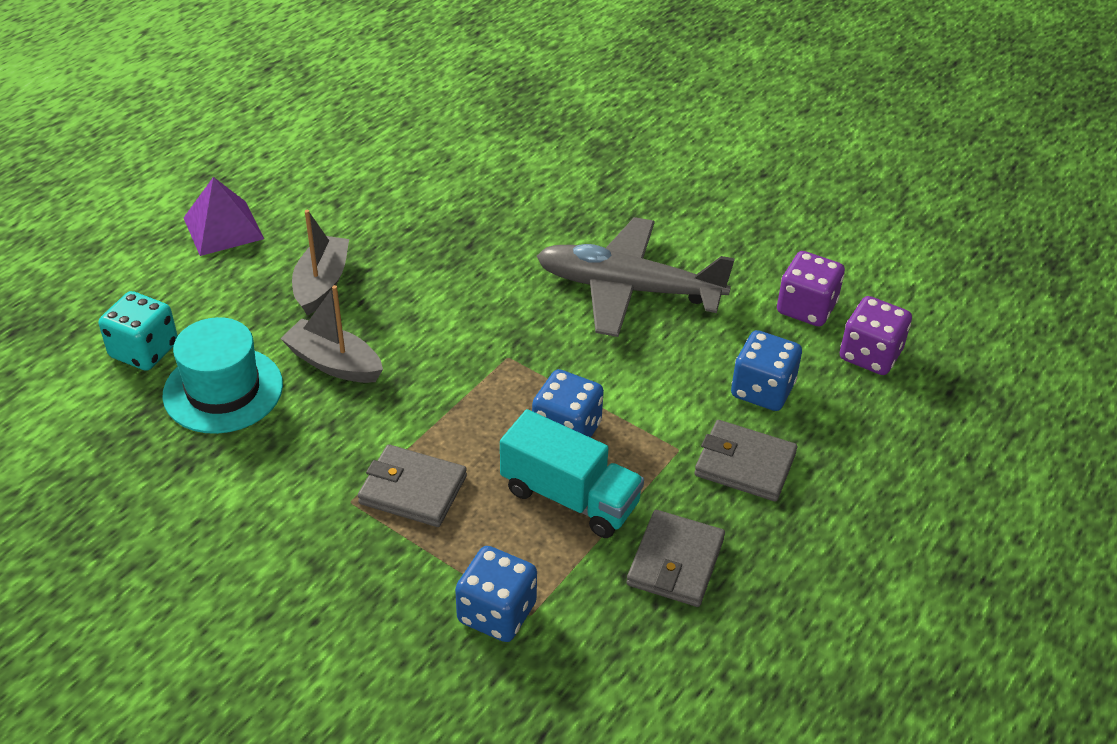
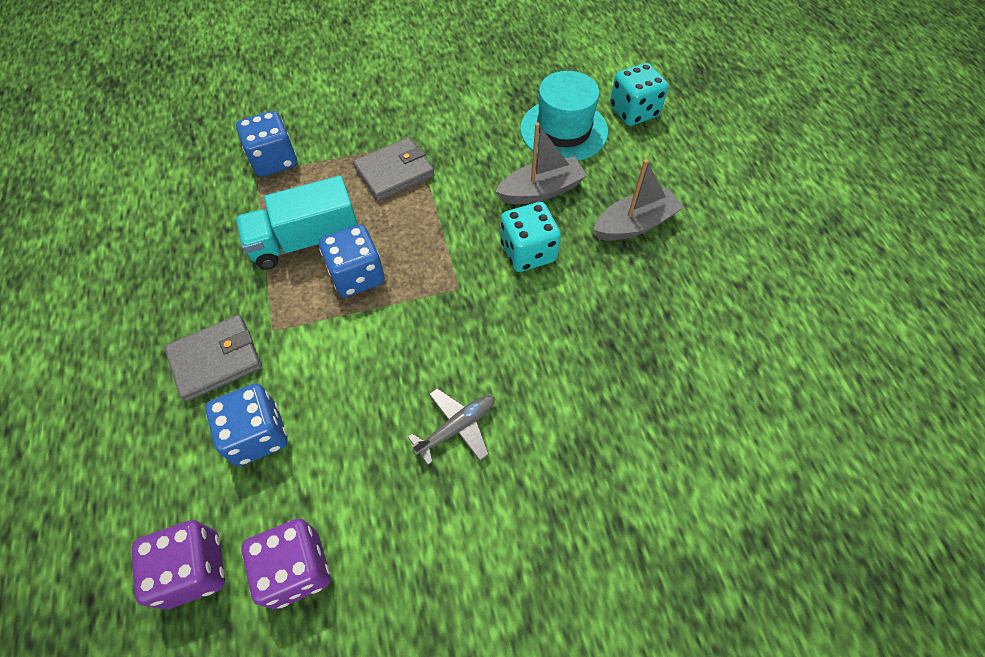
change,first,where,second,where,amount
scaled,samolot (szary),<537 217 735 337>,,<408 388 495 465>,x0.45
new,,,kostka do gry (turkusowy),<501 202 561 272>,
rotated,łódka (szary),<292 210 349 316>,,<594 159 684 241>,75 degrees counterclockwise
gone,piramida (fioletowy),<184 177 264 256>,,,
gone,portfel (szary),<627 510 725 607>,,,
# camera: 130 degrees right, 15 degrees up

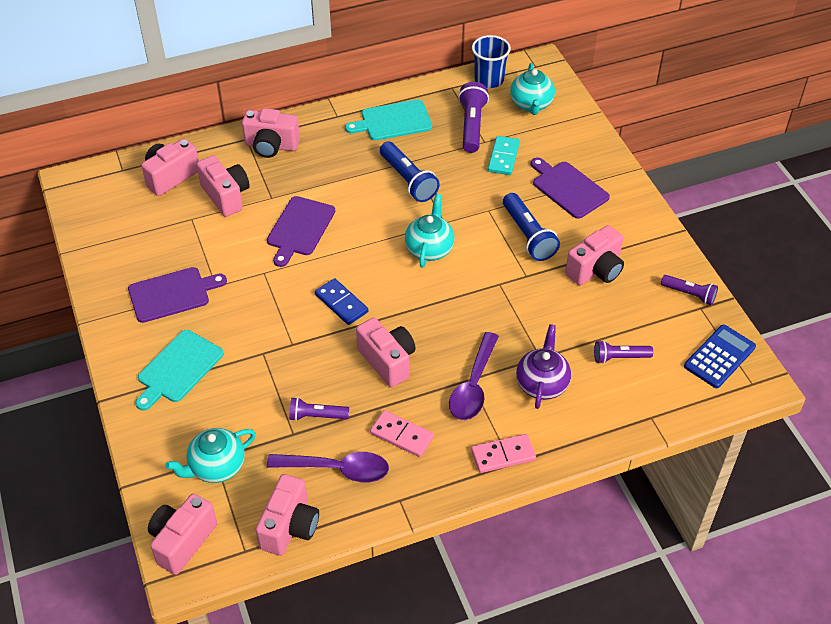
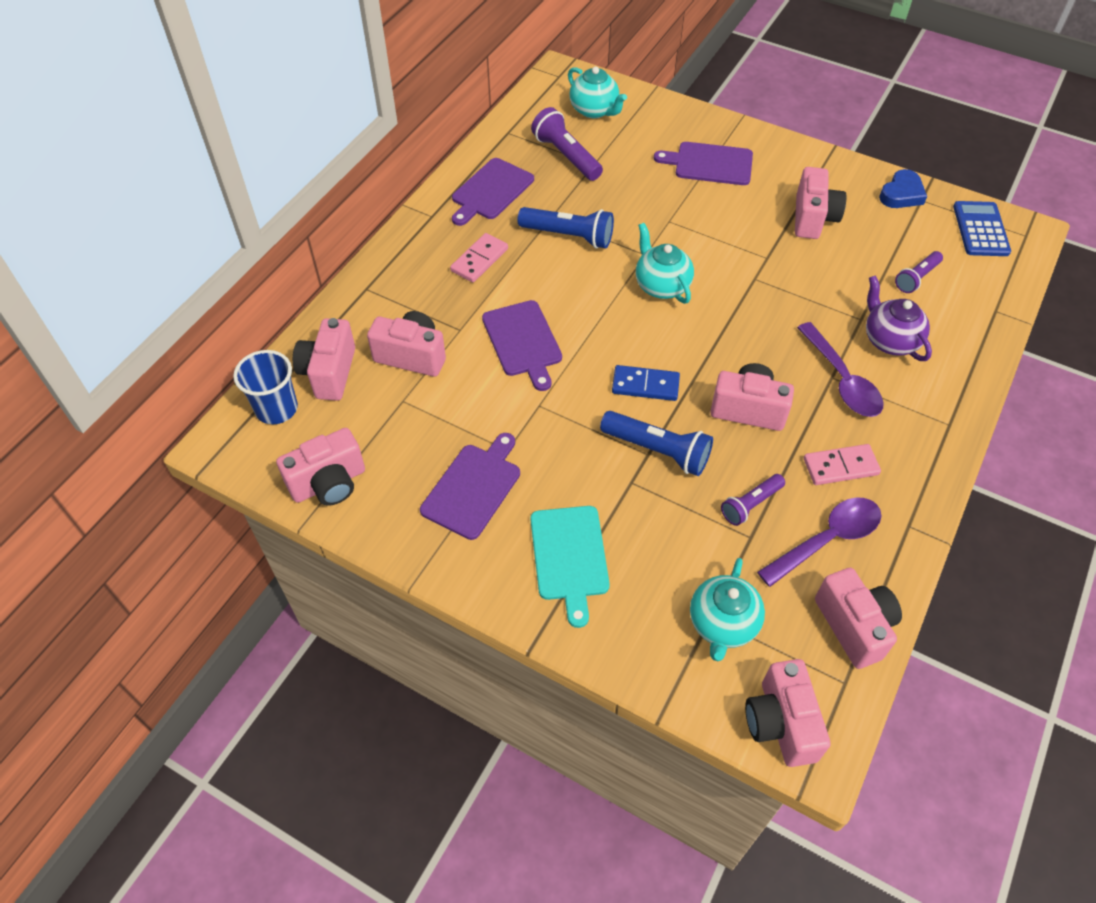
change,first,where,second,where,amount
shifted,szklanka (niebieski),<472 35 511 88>,,<233 350 298 424>,
shifted,aparat fotograficzny (różowy),<242 108 300 158>,,<276 428 365 506>,
shifted,kostka domina (różowy),<471 434 536 473>,,<450 233 508 282>,
repainted,deska do krojenia (turkusowy),<345 99 432 140>,deska do krojenia (fioletowy),<452 158 534 226>,
shifted,latarka (niebieski),<503 193 560 261>,,<600 411 713 476>,
swapped,latarka (fioletowy),<661 275 718 305>,serce (niebieski),<879 169 927 208>,
gone,kostka domina (turkusowy),<488 136 520 175>,,,
# camera: 40 degrees left, 5 degrees up

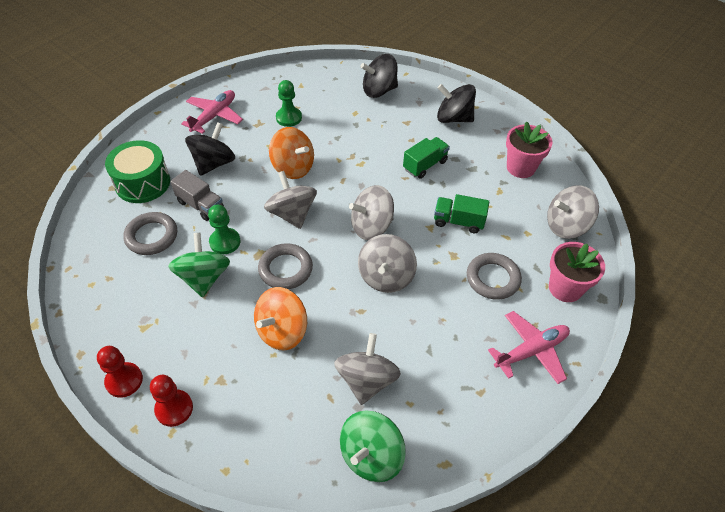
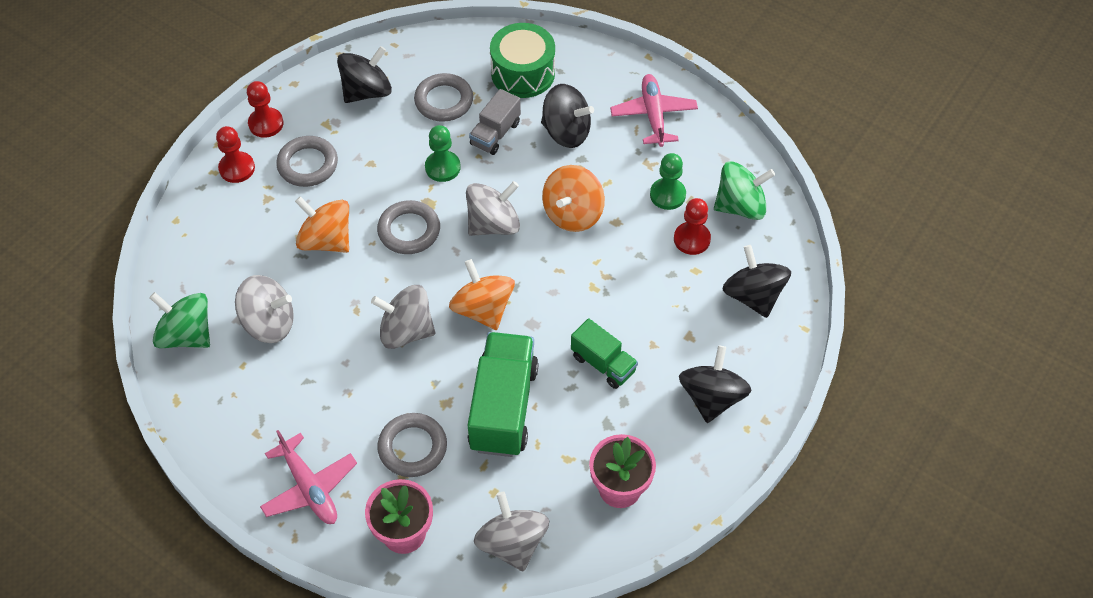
change,first,where,second,where,amount
new,,,pierścień (szary),<276 136 338 187>,
new,,,bączek (czarny),<337 46 392 103>,
repainted,bączek (szary),<349 185 394 240>,bączek (pomarańczowy),<449 259 515 330>,
scaled,ciężarówka (zielony),<434 194 489 233>,,<467 332 539 457>,x1.76
rotated,samolot (różowy),<181 90 243 134>,,<610 74 698 147>,120 degrees counterclockwise
new,,,pionek (czerwony),<674 198 711 255>,
shifted,bączek (zielony),<168 233 230 298>,,<714 161 775 220>,
# camera: 85 degrees right, 5 degrees up

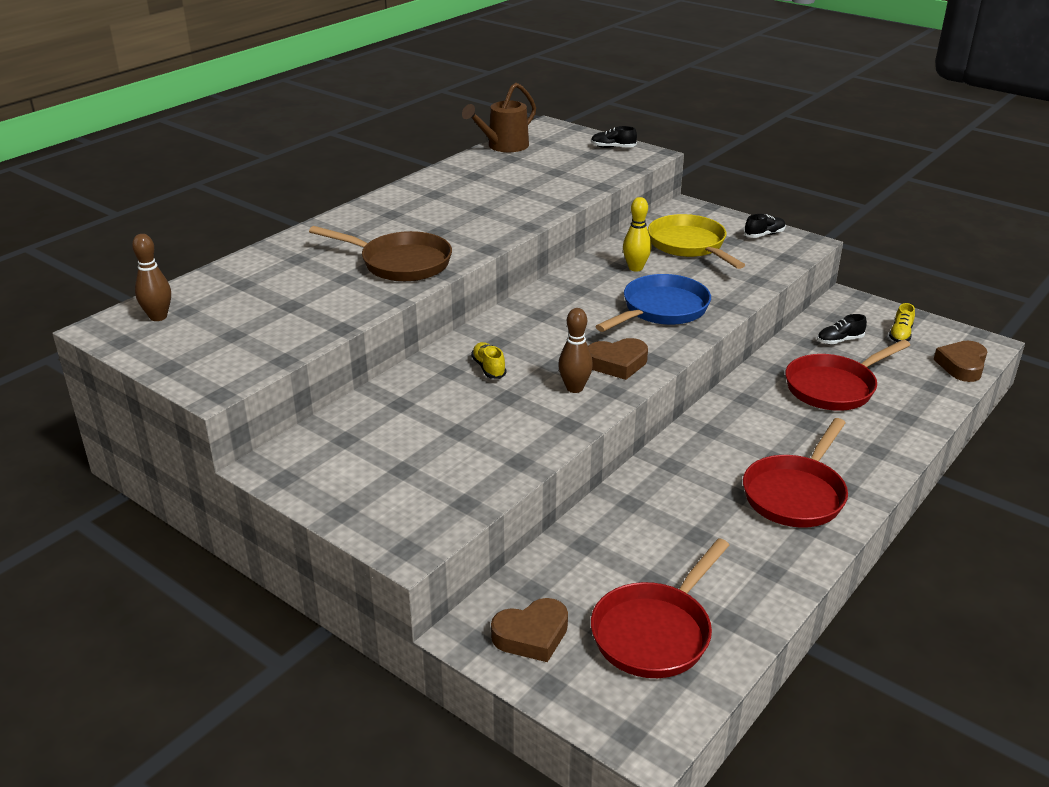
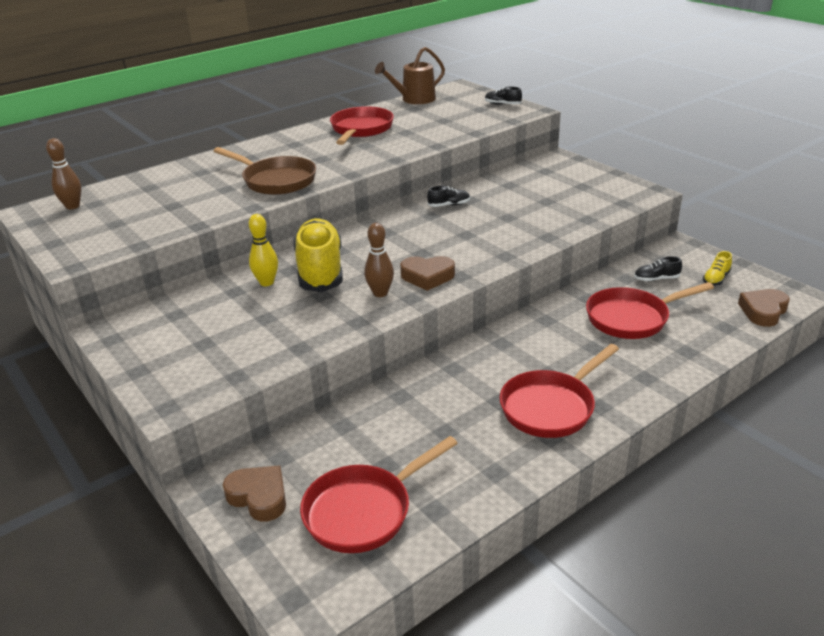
change,first,where,second,where,amount
rotated,serce (brązowy),<491 598 568 662>,,<223 465 286 522>,135 degrees counterclockwise
shifted,kręgiel (żółty),<623 197 652 271>,,<249 214 278 286>,
scaled,but (żółty),<471 342 506 379>,,<294 218 343 292>,x2.40
new,,,patelnia (czerwony),<330 106 394 145>,
shifted,but (czarny),<744 214 786 238>,,<427 186 470 207>,
gone,patelnia (niebieski),<595 274 711 332>,,,
gone,patelnia (żółty),<648 214 745 269>,,,
# camera: 15 degrees right, 0 degrees up

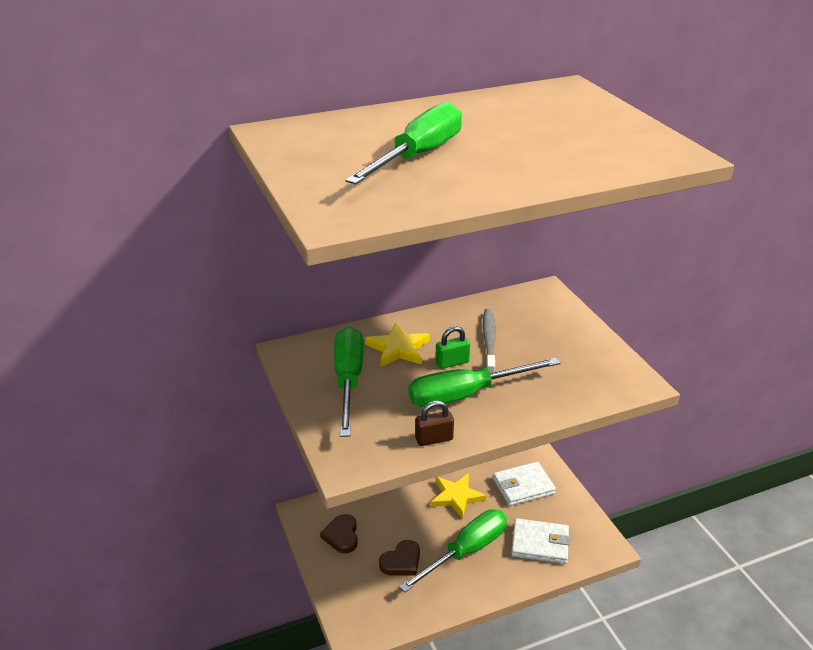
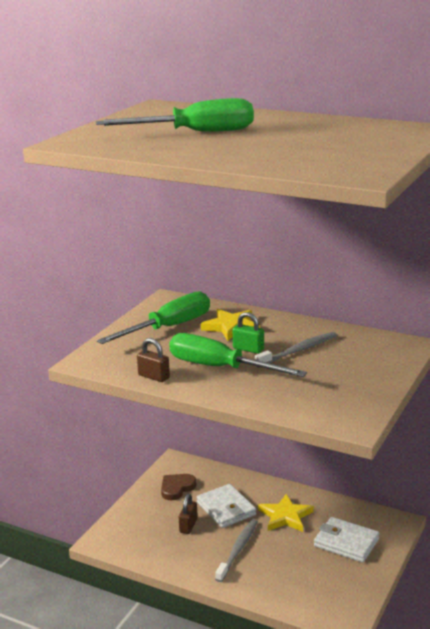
change,first,where,second,where,amount
swapped,serce (brązowy),<379 540 420 575>,kłódka (brązowy),<179 494 198 534>,
shifted,portfel (biały),<511 518 570 564>,,<197 484 256 528>,
swapped,śrubokręt (zielony),<399 509 507 592>,szczoteczka do zębów (szary),<215 519 258 582>,
# camera: 50 degrees right, 10 degrees down

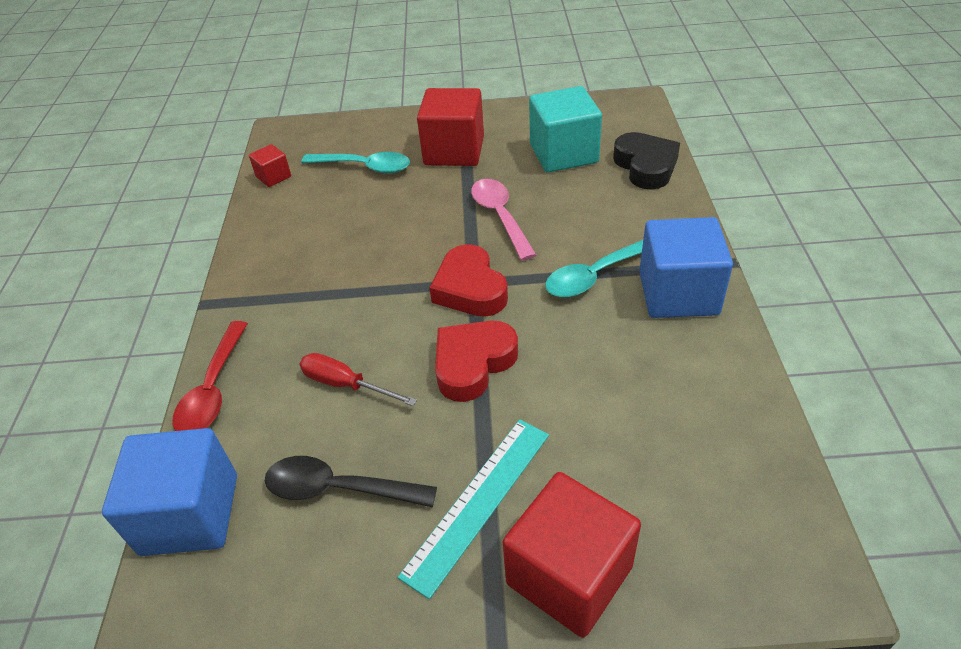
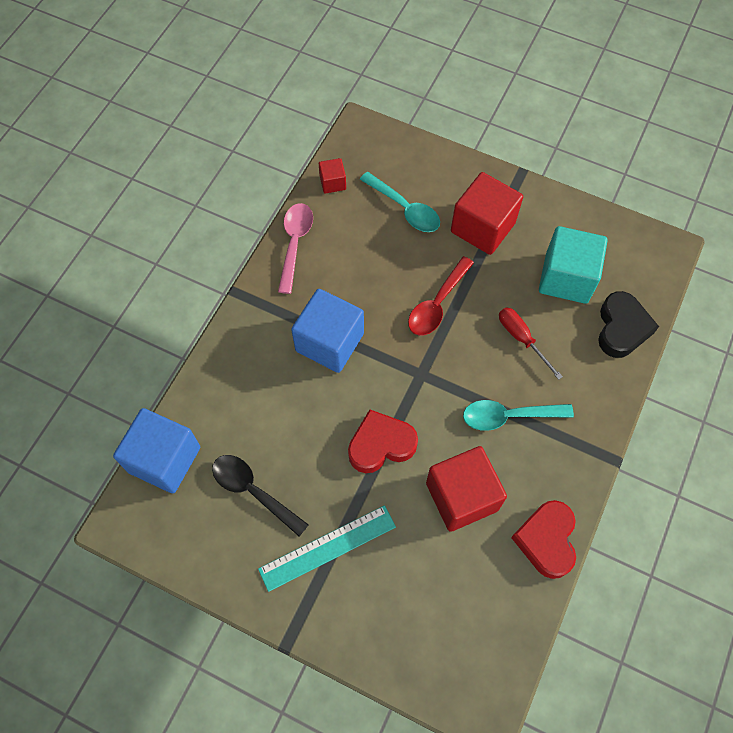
change,first,where,second,where,amount
shifted,łyżka (różowy),<471 179 536 261>,,<278 203 313 294>,
shifted,sześcian (niebieski),<639 217 733 318>,,<291 289 364 373>,
shifted,łyżka (czerwony),<173 321 248 431>,,<408 256 474 336>,
shifted,sześcian (czerwony),<503 472 641 638>,,<426 446 507 532>,
shifted,śrubokręt (czerwony),<300 353 417 406>,,<499 307 563 380>,
shifted,serce (czerwony),<430 244 508 317>,,<511 500 576 579>,
# camera: 25 degrees right, 20 degrees up

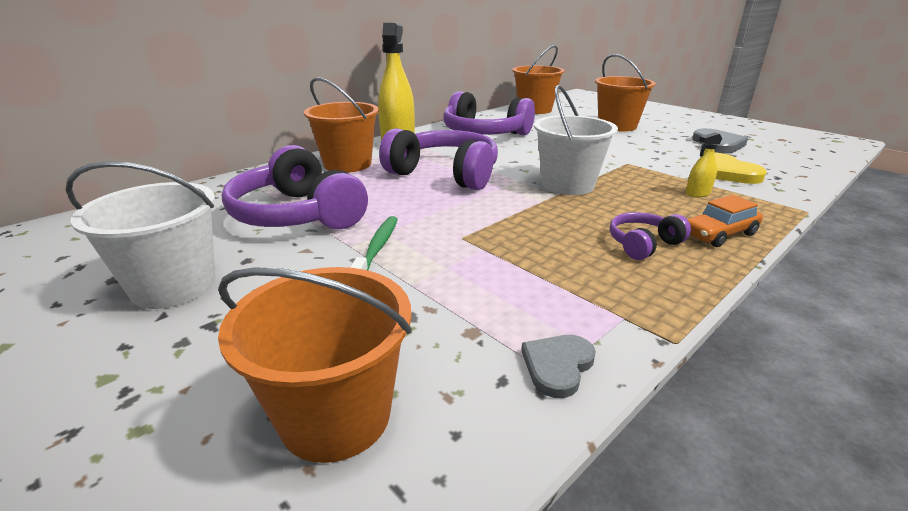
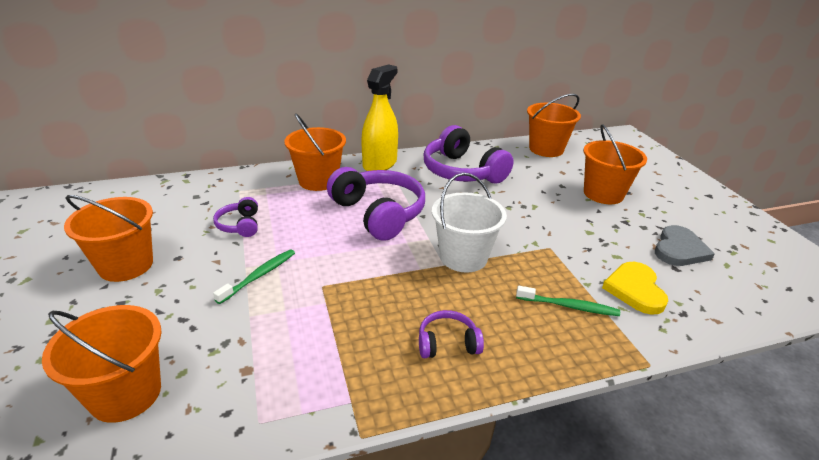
change,first,where,second,where,amount
repainted,wiadro (biały),<66 161 215 309>,wiadro (pomarańczowy),<64 195 153 282>,
scaled,słuchawki (fioletowy),<222 145 368 229>,,<213 197 258 237>,x0.49
swapped,spryskiwacz (żółty),<685 132 722 197>,szczoteczka do zębów (zielony),<516 286 620 316>,
gone,serce (szary),<521 335 596 398>,,,
gone,samochód (pomarańczowy),<687 195 763 247>,,,
# camera: 25 degrees right, 5 degrees up

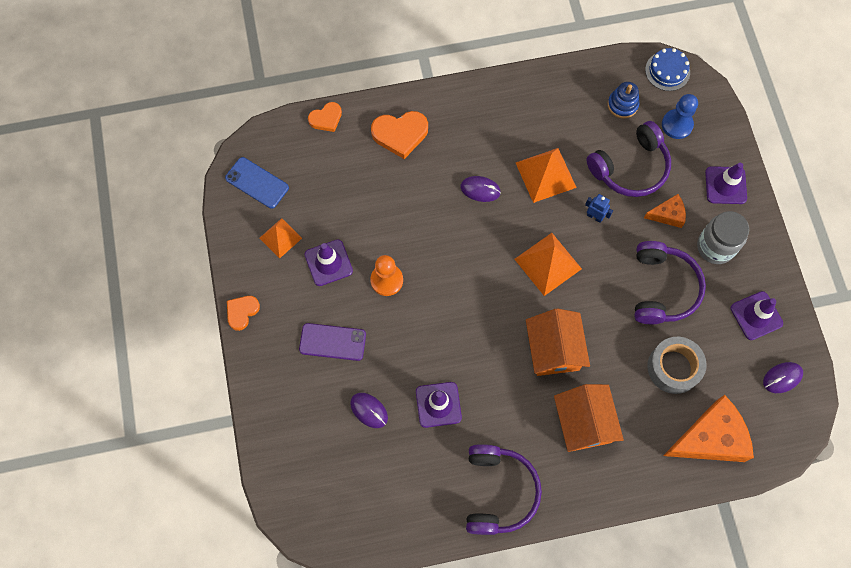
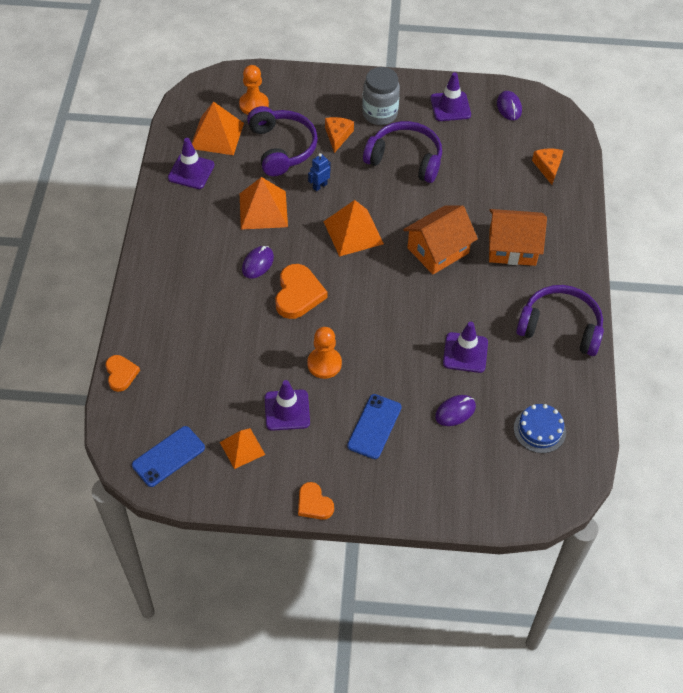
change,first,where,second,where,amount
shifted,pachołek (fioletowy),<705 163 747 204>,,<168 138 215 189>,
swapped,zabawka nakładanka (niebieski),<608 82 639 118>,piramida (pomarańczowy),<192 101 244 155>,
repainted,pionek (niebieski),<662 94 698 139>,pionek (pomarańczowy),<239 65 269 115>,
shifted,serce (pomarańczowy),<371 111 428 159>,,<275 264 327 319>,
repainted,telefon (fioletowy),<299 323 366 361>,telefon (niebieski),<347 394 402 459>,
rotated,domek (pomarańczowy),<526 308 590 376>,,<403 205 478 274>,45 degrees counterclockwise
shifted,tort (niebieski),<645 48 690 91>,,<514 404 566 453>,
scaled,ser (pomarańczowy),<663 395 754 462>,,<532 148 564 185>,x0.51
gone,taśma klejąca (szary),<647 337 707 394>,,,
# camera: 75 degrees left, 15 degrees down

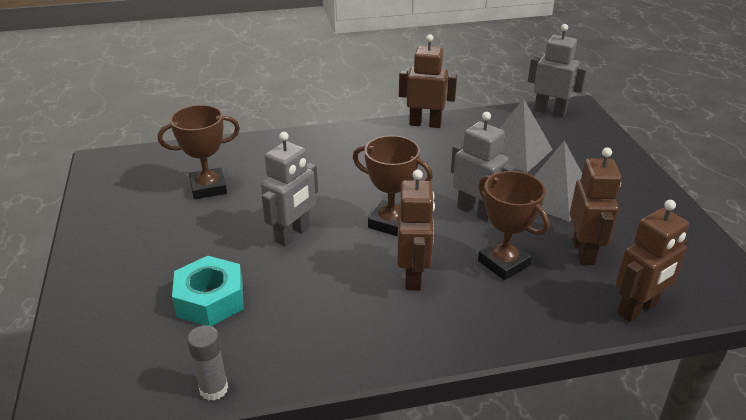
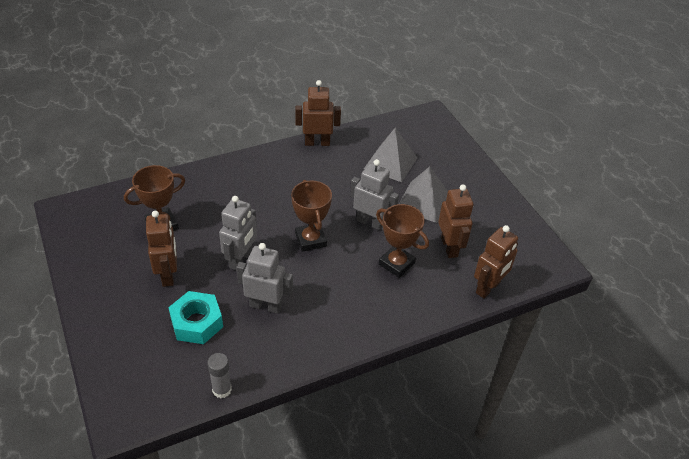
change,first,where,second,where,amount
shifted,robot (brązowy),<397 170 435 290>,,<146 211 177 287>,
shifted,robot (szary),<528 24 587 117>,,<236 243 293 314>,
rotated,puchar (brązowy),<353 135 433 236>,,<291 180 332 252>,60 degrees clockwise
# camera: 15 degrees left, 10 degrees up

